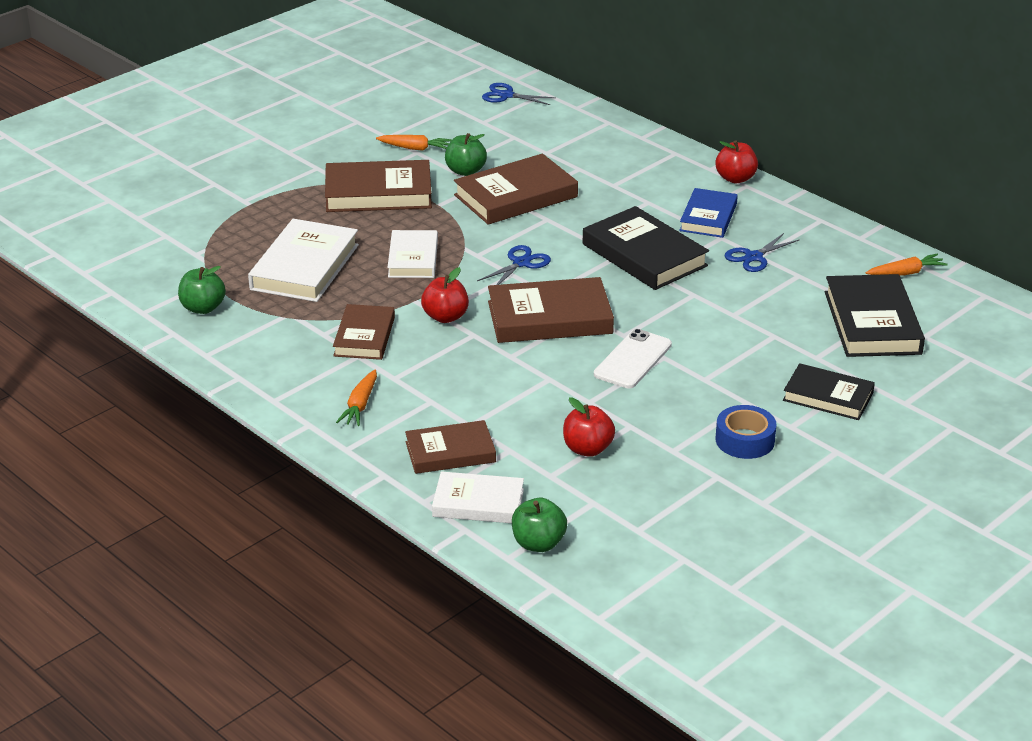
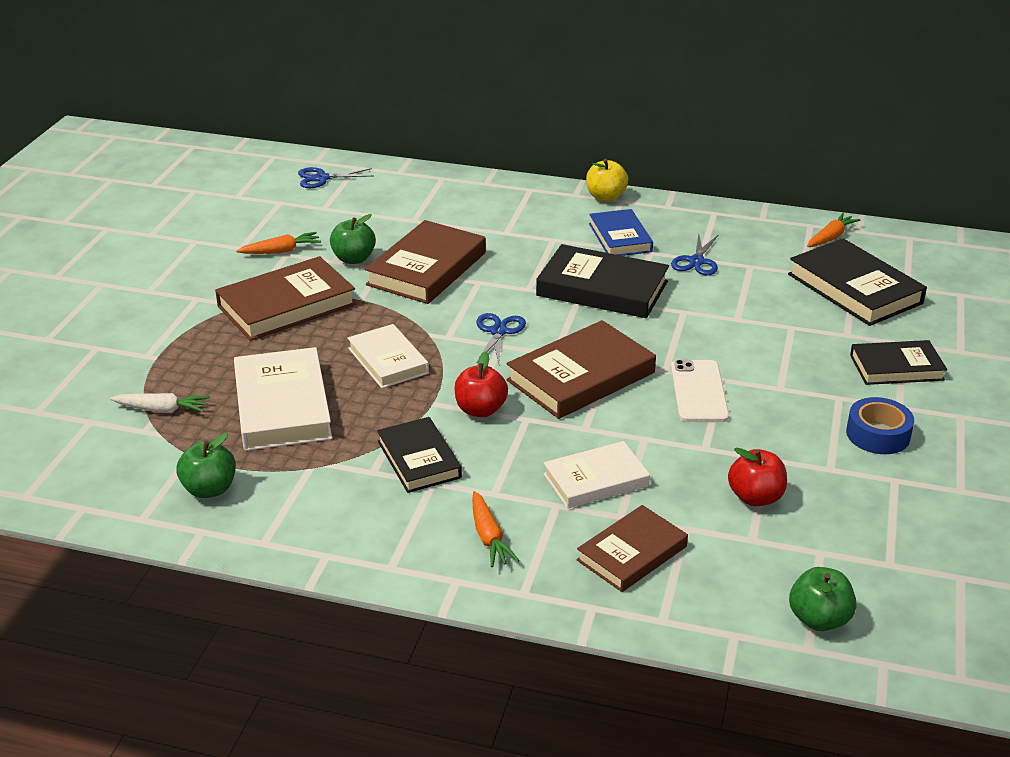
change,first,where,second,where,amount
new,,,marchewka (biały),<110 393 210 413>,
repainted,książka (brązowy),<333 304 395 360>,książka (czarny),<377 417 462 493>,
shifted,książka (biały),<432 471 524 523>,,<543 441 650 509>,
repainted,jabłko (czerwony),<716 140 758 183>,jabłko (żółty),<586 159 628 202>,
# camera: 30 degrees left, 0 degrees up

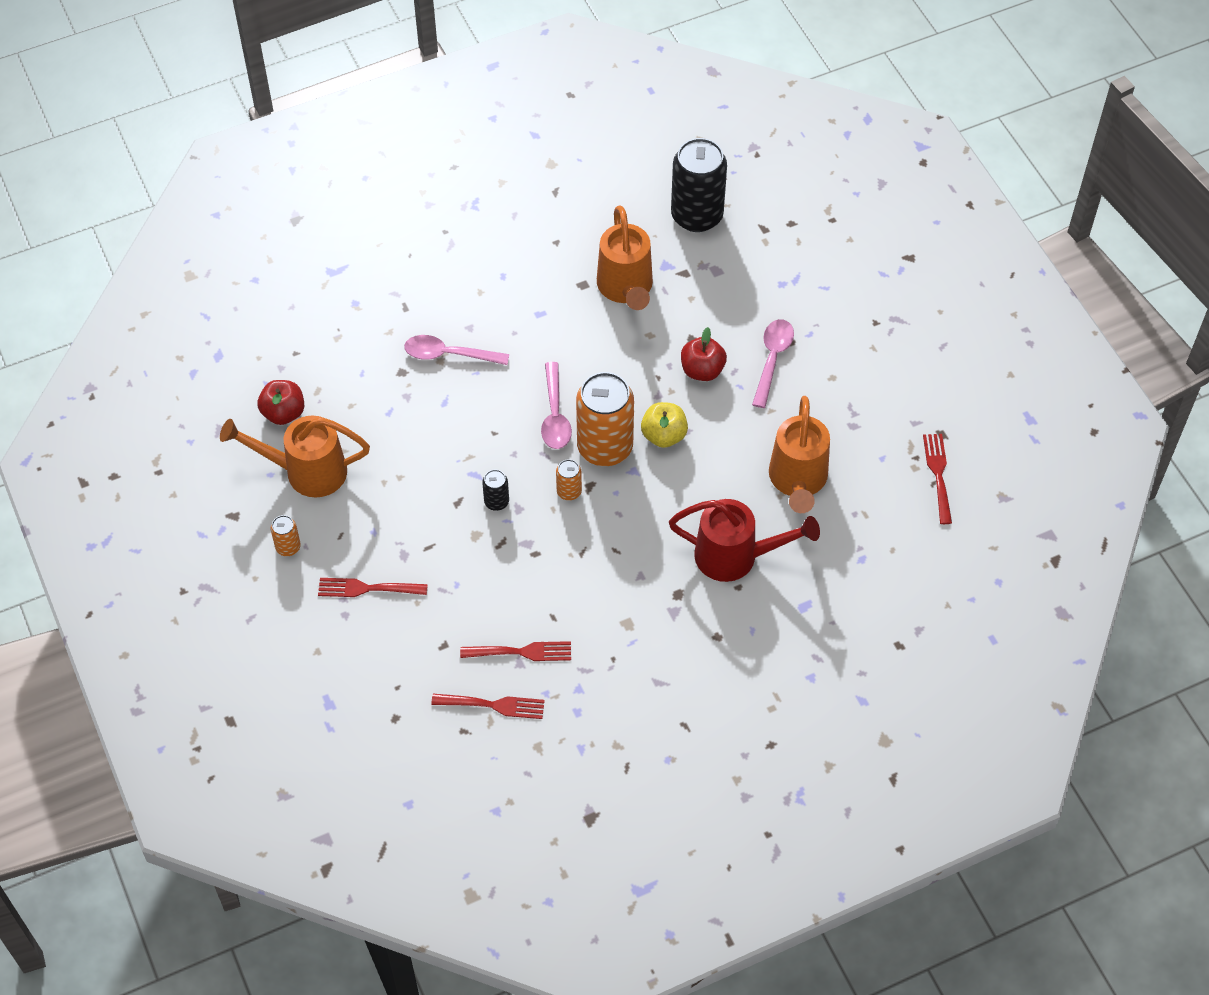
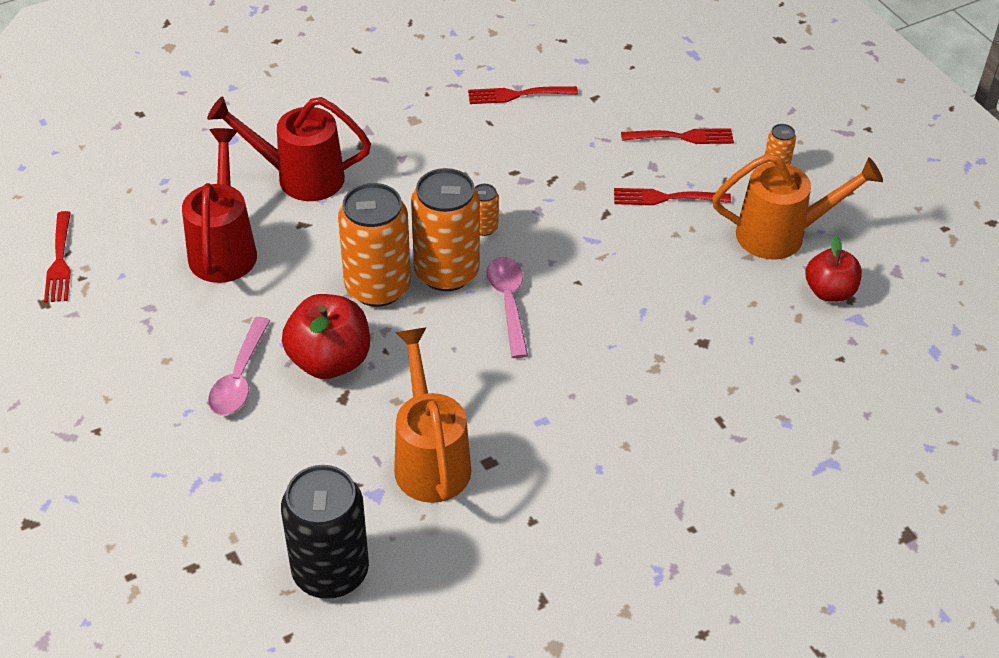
change,first,where,second,where,amount
repainted,konewka (pomarańczowy),<769 396 830 513>,konewka (czerwony),<182 128 257 283>,
scaled,jabłko (czerwony),<681 327 727 381>,,<282 294 370 379>,x1.50
swapped,jabłko (żółty),<641 402 688 448>,puszka (pomarańczowy),<338 183 411 307>,
shifted,widelec (czerwony),<431 694 545 719>,,<614 188 731 205>,
gone,łyżka (różowy),<404 335 509 365>,,,
gone,puszka (czarny),<482 470 509 511>,,,
# camera: 175 degrees right, 10 degrees down

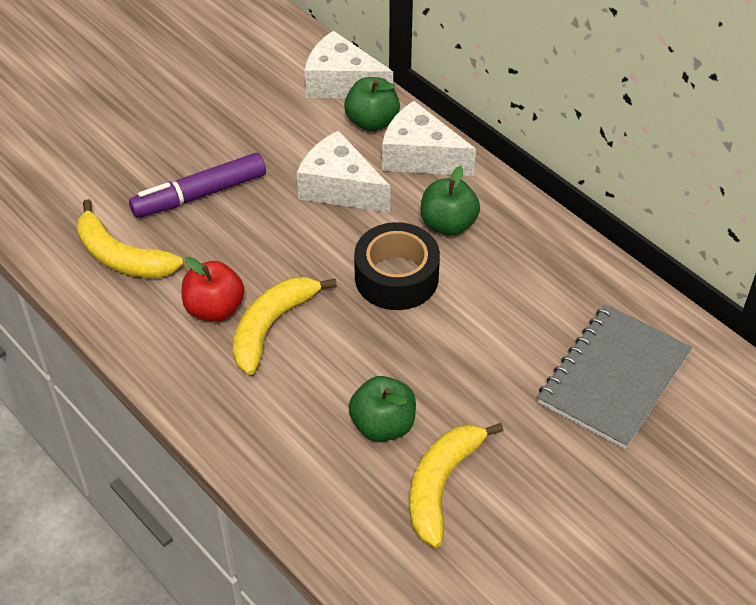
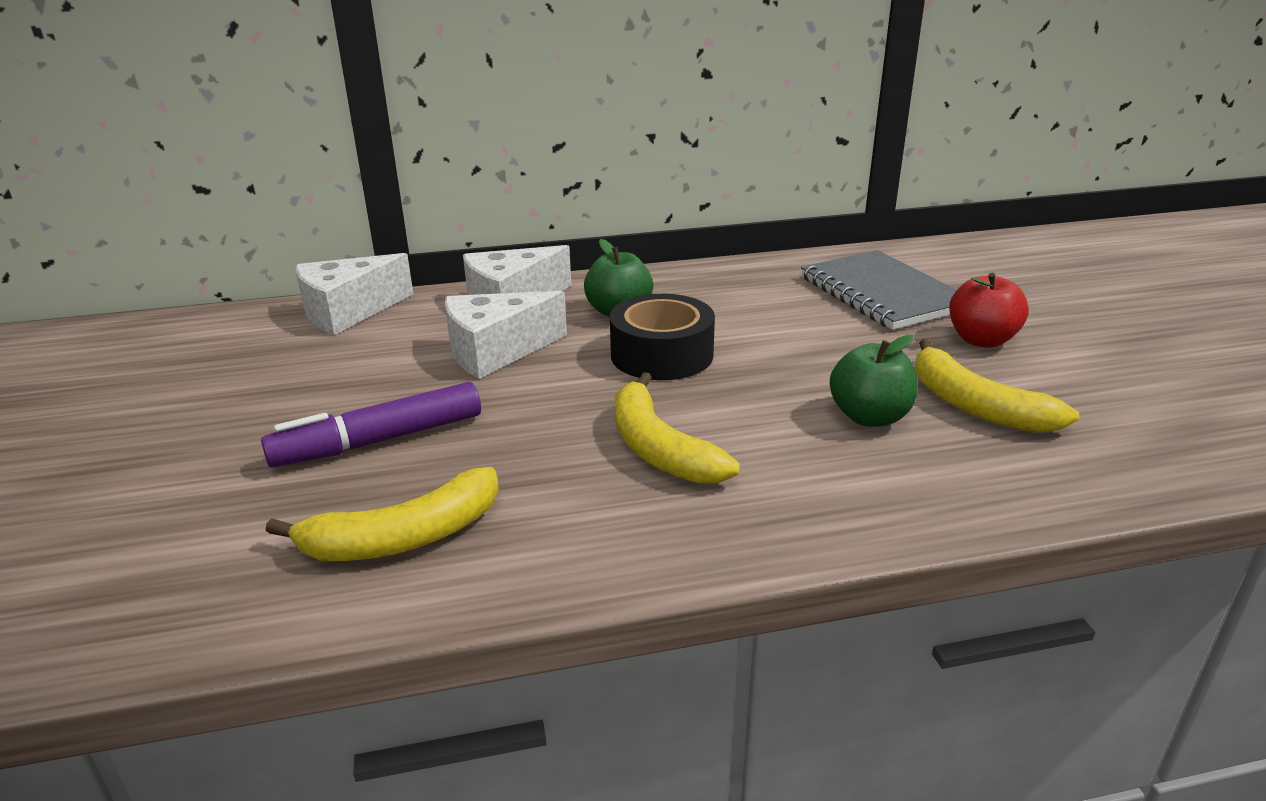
change,first,where,second,where,amount
rotated,flamaster (fioletowy),<129 153 266 218>,,<261 382 481 467>,60 degrees clockwise
shifted,jabłko (czerwony),<182 257 245 322>,,<949 273 1029 348>,
gone,jabłko (zielony),<344 77 400 131>,,,
# camera: 60 degrees left, 20 degrees down

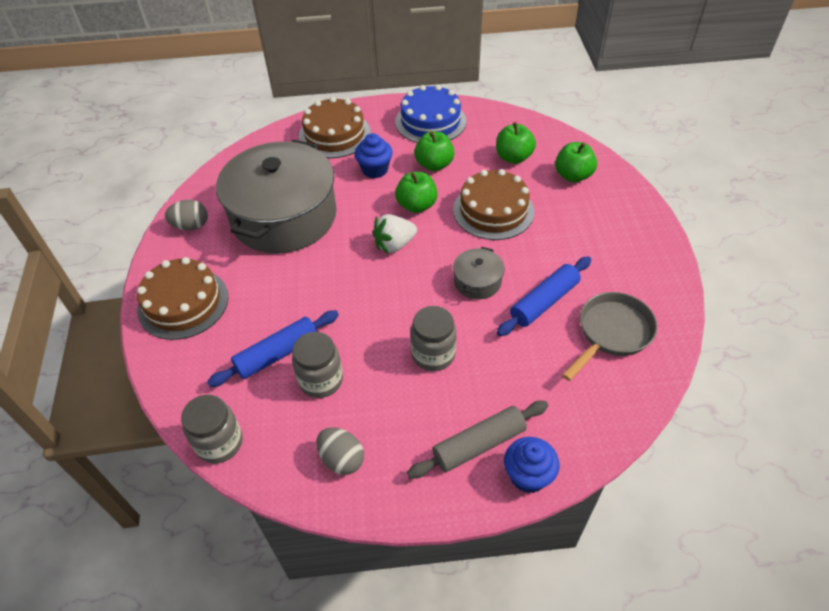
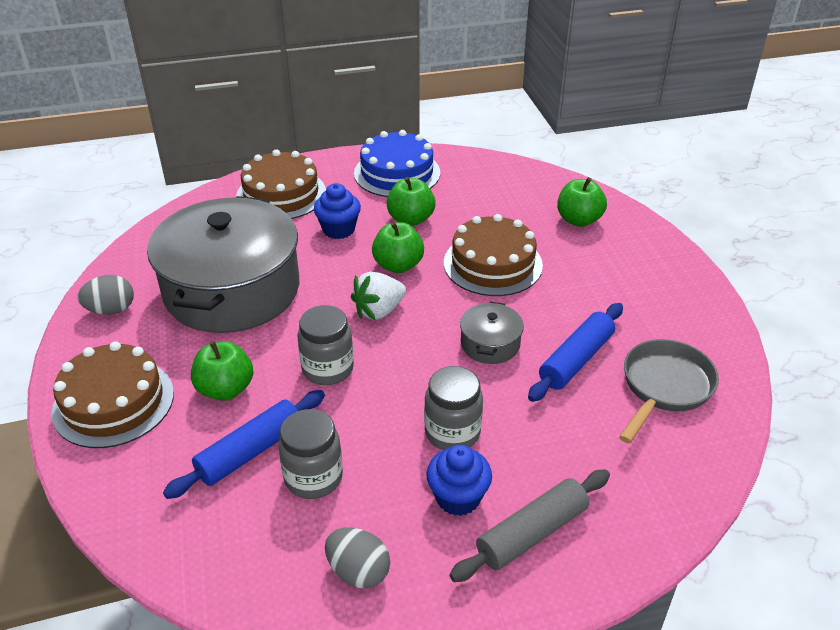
change,first,where,second,where,amount
shifted,jabłko (zielony),<496 122 536 164>,,<191 341 253 401>,
shifted,słoik (szary),<181 395 243 463>,,<297 305 354 385>,
shifted,muffinka (niebieski),<504 437 559 493>,,<426 445 492 516>,
# camera: 10 degrees left, 10 degrees down

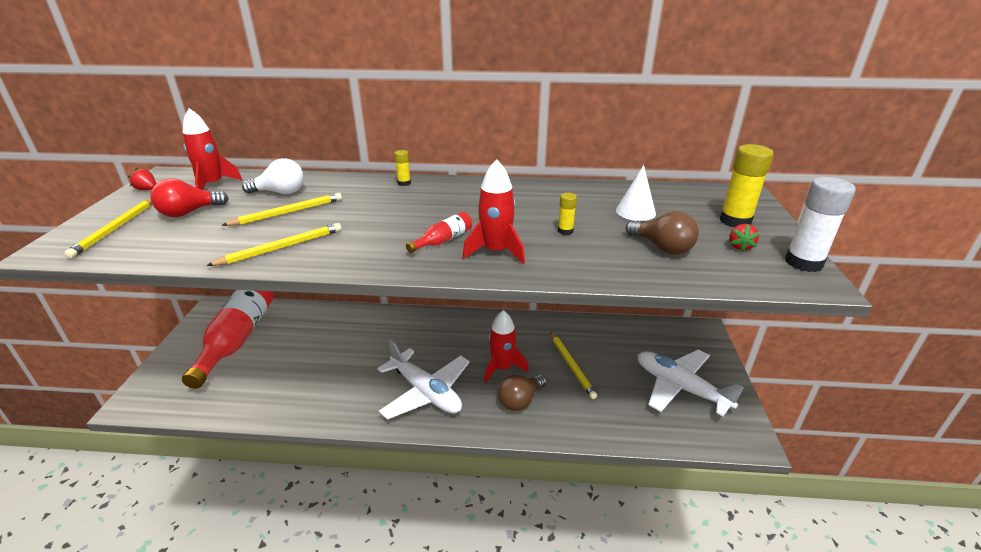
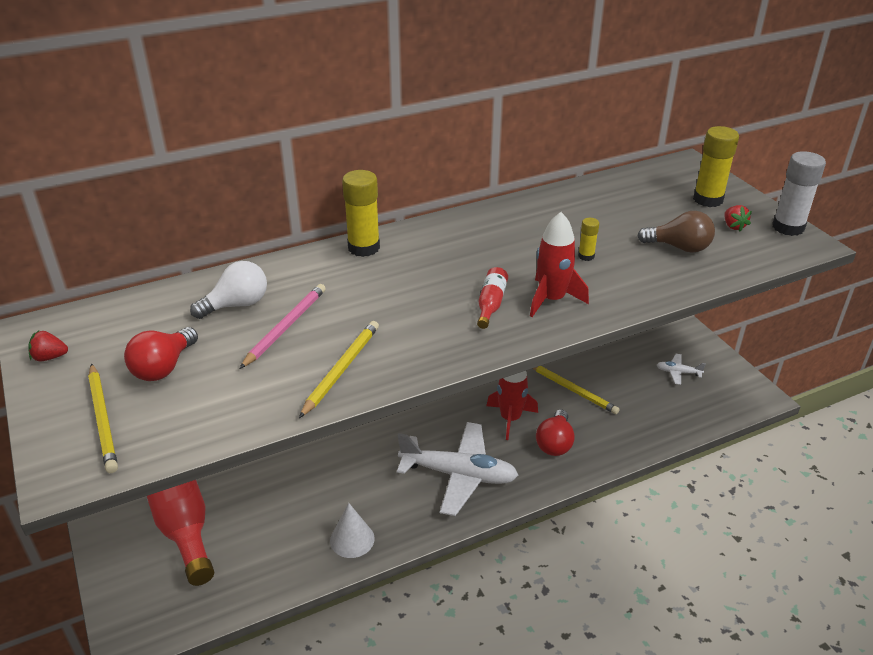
change,first,where,second,where,amount
repainted,ołówek (żółty),<221 193 342 226>,ołówek (różowy),<240 284 326 369>,
shifted,stożek (biały),<616 165 656 221>,,<330 503 375 558>,
scaled,klej w sztyfcie (żółty),<394 150 411 186>,,<342 170 380 257>,x1.99
repainted,żarówka (brązowy),<498 375 547 411>,żarówka (czerwony),<536 409 575 456>,
scaled,samolot (biały),<638 350 744 416>,,<657 354 706 385>,x0.43
gone,rakieta (czerwony),<183 108 243 190>,,,
# camera: 30 degrees left, 5 degrees up

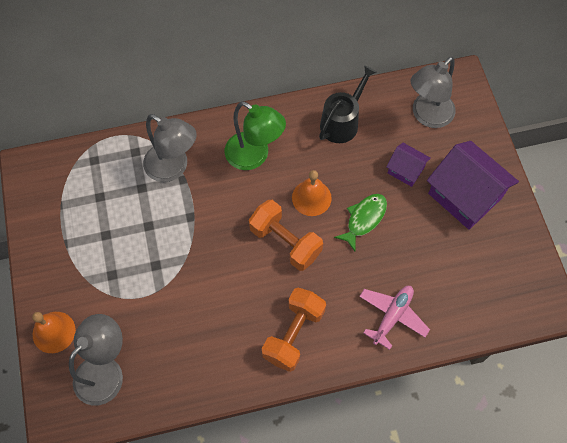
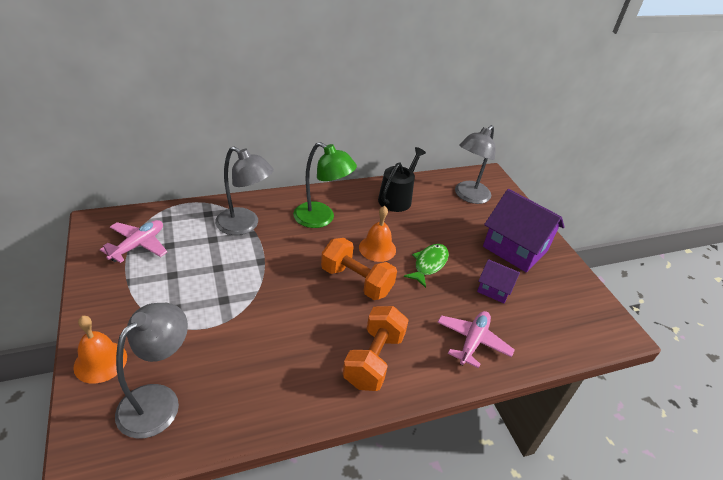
change,first,where,second,where,amount
new,,,samolot (różowy),<100 220 167 263>,
shifted,domek (fioletowy),<386 143 431 187>,,<477 259 520 303>,
# camera: 10 degrees left, 25 degrees down

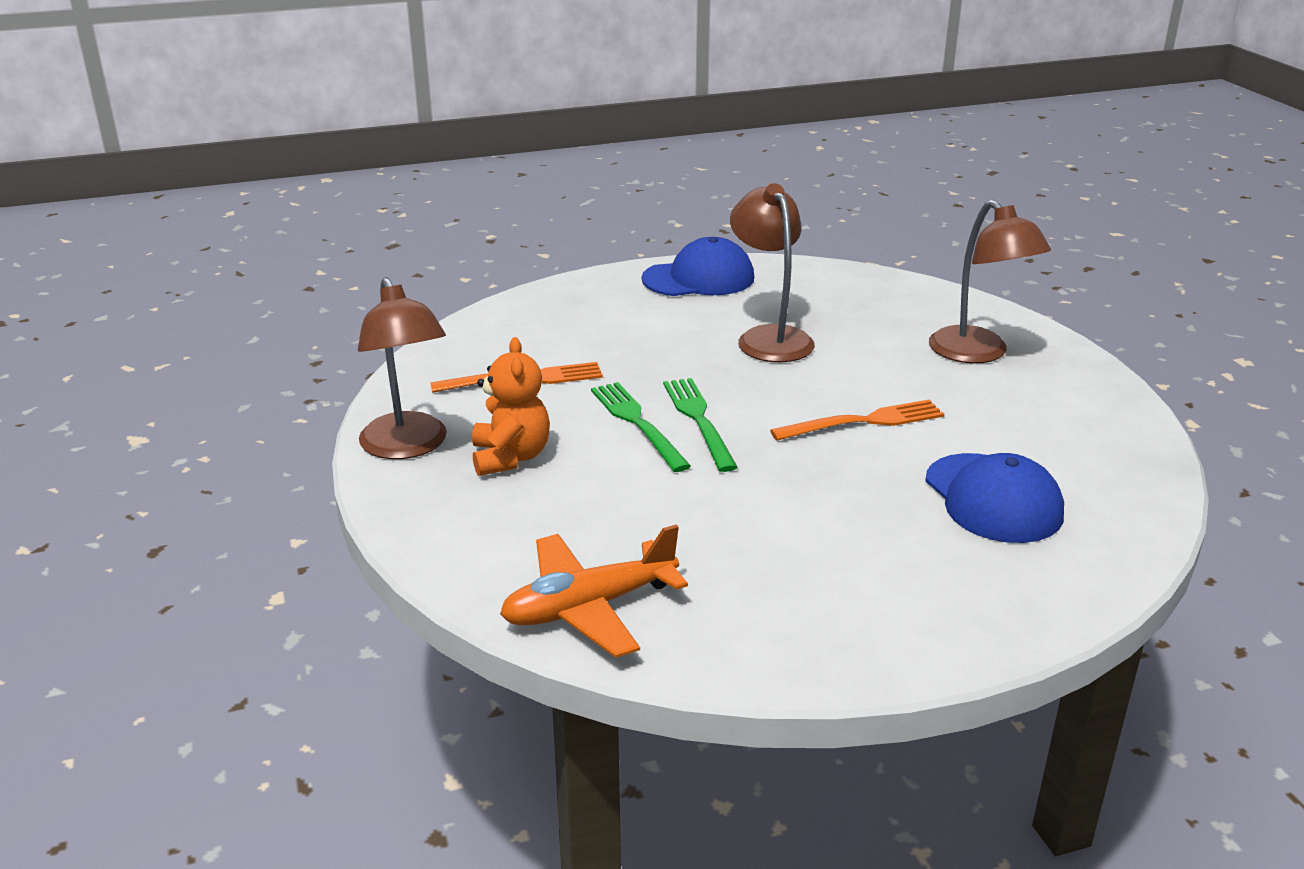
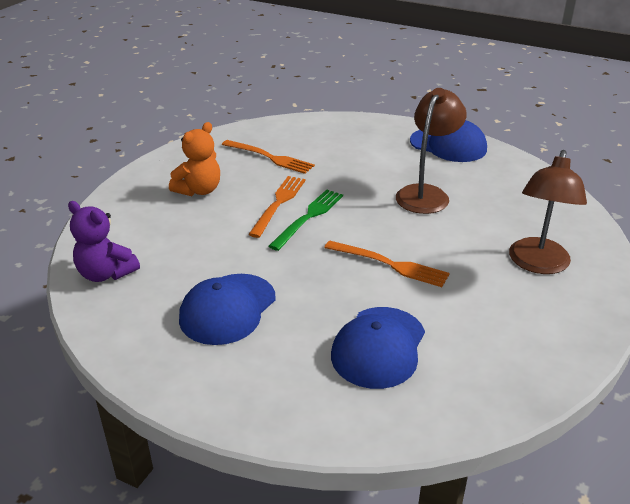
change,first,where,second,where,amount
swapped,samolot (pomarańczowy),<500 524 688 658>,miś (fioletowy),<68 201 140 282>,
new,,,czapka (niebieski),<179 274 276 345>,
repainted,widelec (zielony),<591 382 691 472>,widelec (pomarańczowy),<248 176 306 238>,
gone,lampka (brązowy),<358 277 447 459>,,,
# camera: 45 degrees right, 5 degrees up

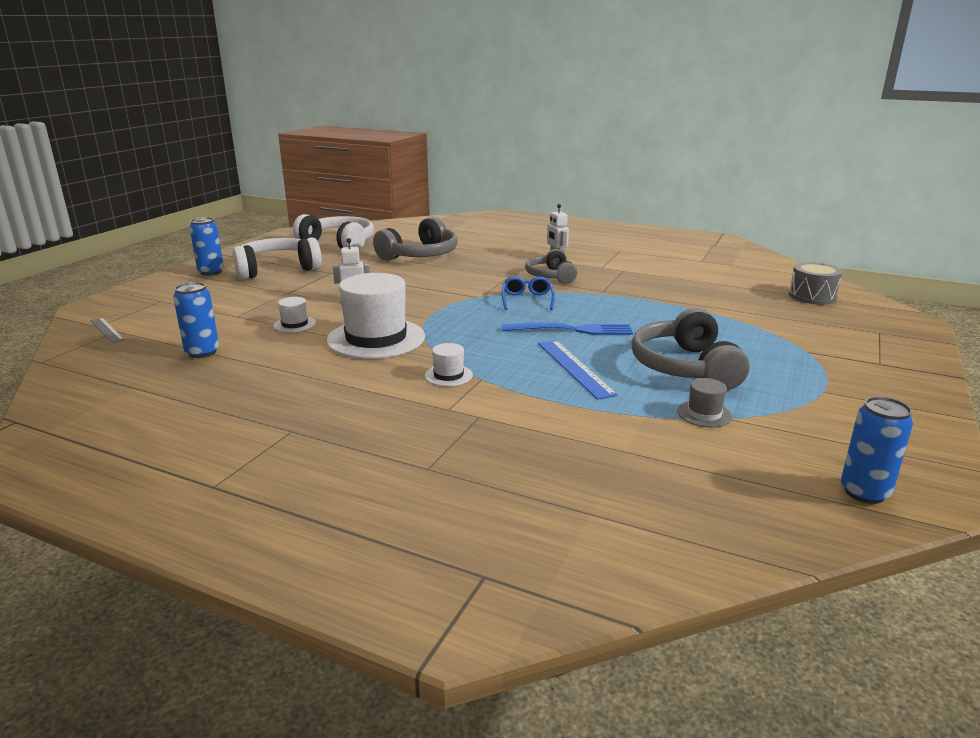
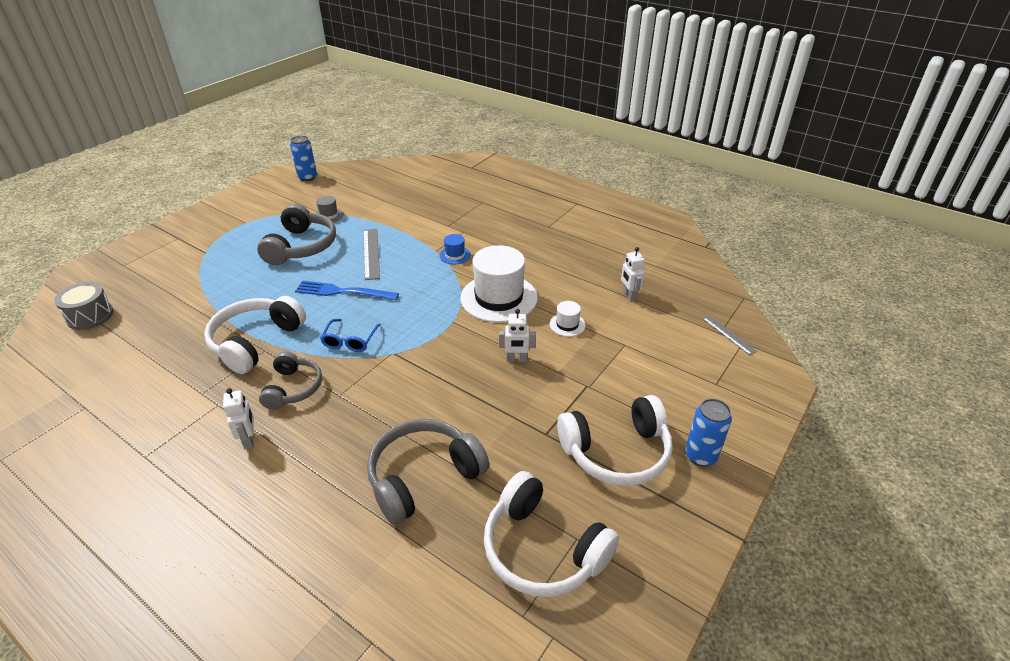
change,first,where,second,where,amount
new,,,słuchawki (biały),<204 296 306 374>,
repainted,linijka (niebieski),<538 340 618 400>,linijka (szary),<363 229 380 280>,
repainted,kapelusz (biały),<425 343 473 386>,kapelusz (niebieski),<439 234 471 264>,
swapped,puszka (niebieski),<173 282 219 358>,robot (biały),<621 247 645 301>,
# camera: 170 degrees left, 15 degrees up

